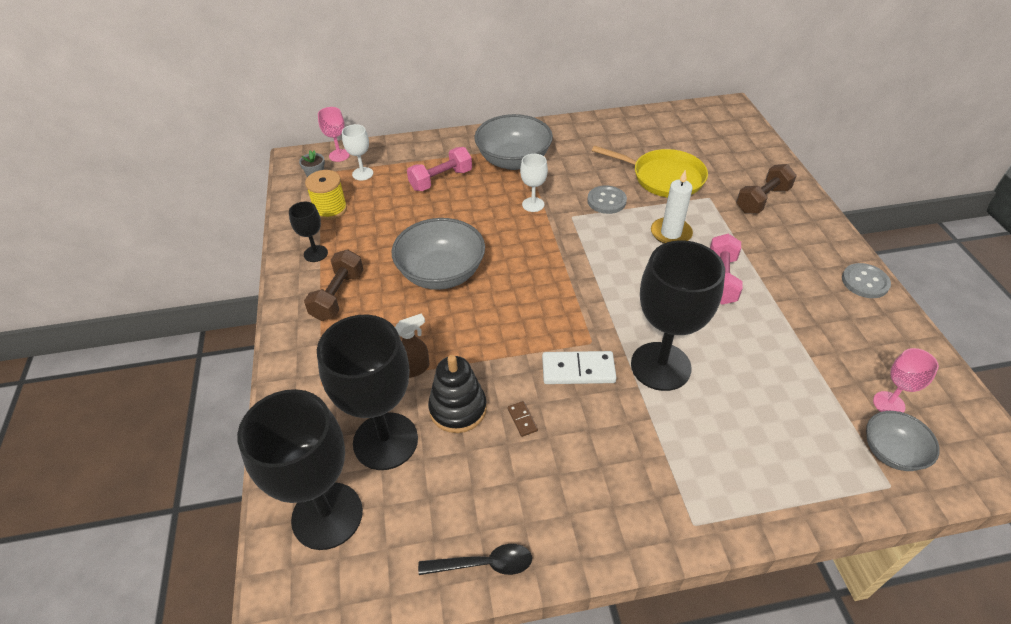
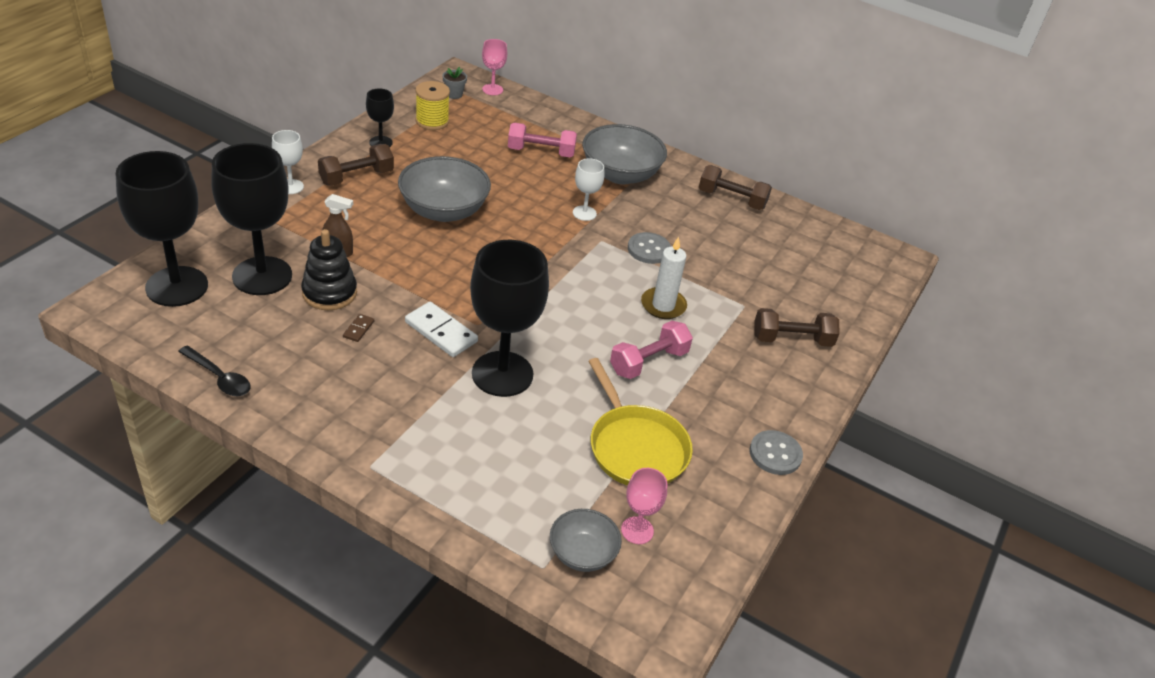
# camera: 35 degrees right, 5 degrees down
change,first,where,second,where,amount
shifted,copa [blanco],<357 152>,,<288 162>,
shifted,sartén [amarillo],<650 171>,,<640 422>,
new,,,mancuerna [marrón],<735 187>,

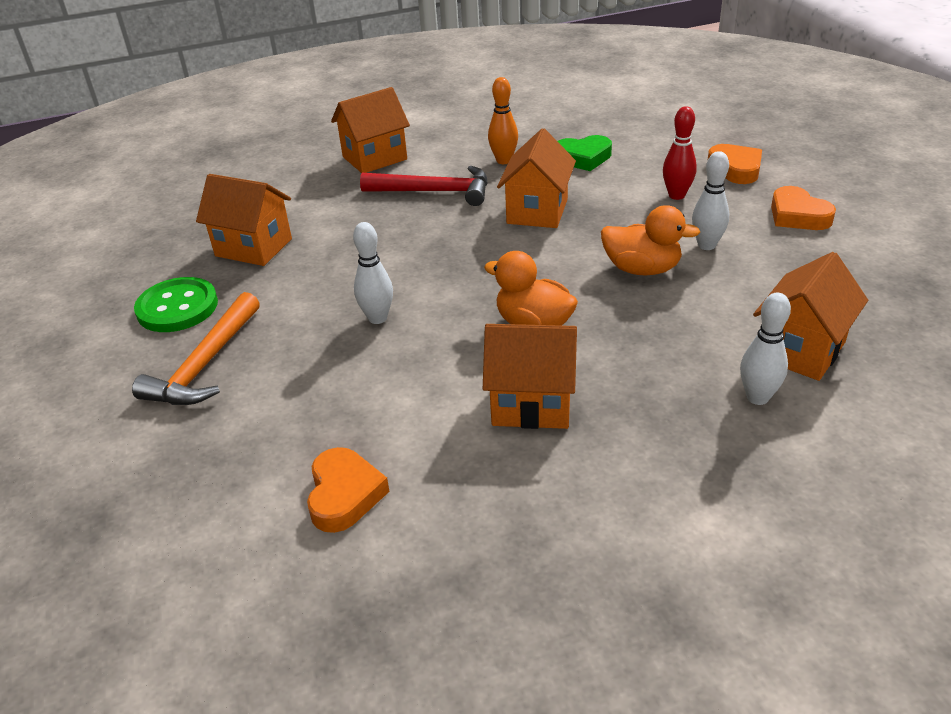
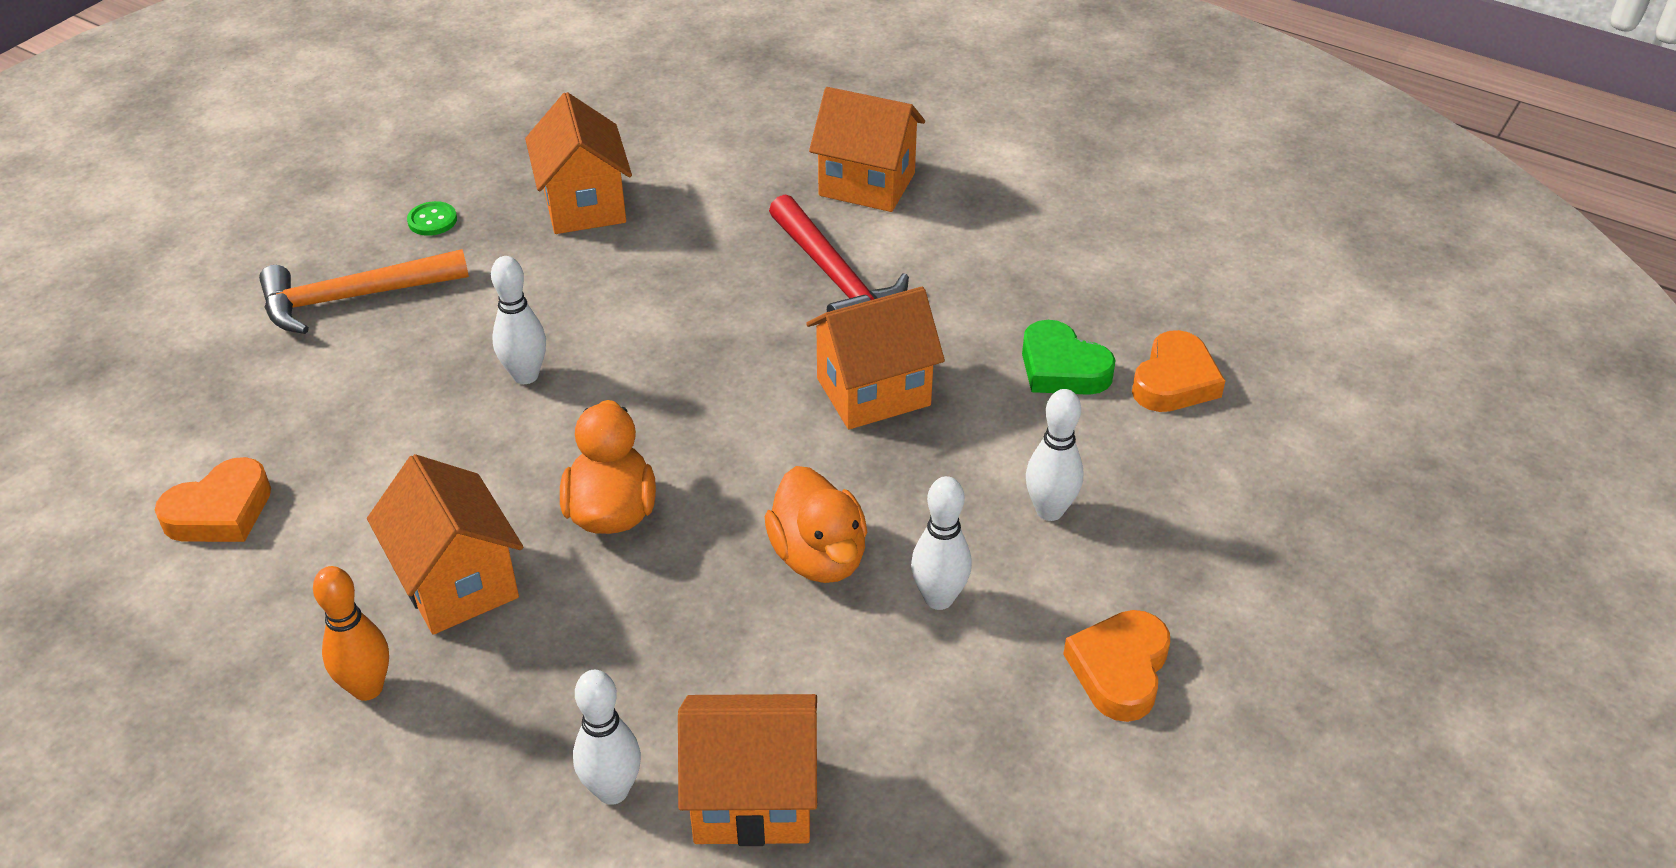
# camera: 50 degrees right, 5 degrees up
change,first,where,second,where,amount
scaled,botón [verde],<176 304>,,<432 218>,x0.48
shifted,bolo [naranja],<503 120>,,<351 633>,
repainted,bolo [rojo],<680 153>,bolo [blanco],<1054 455>,
shifted,corazón [naranja],<734 164>,,<1178 371>,

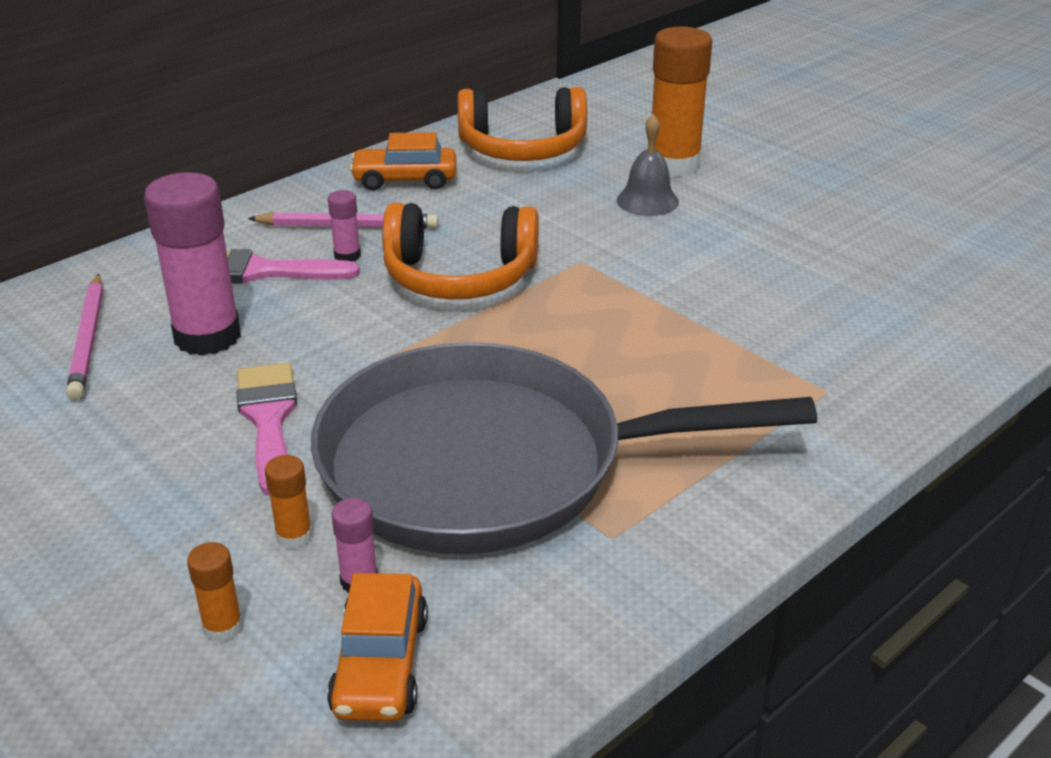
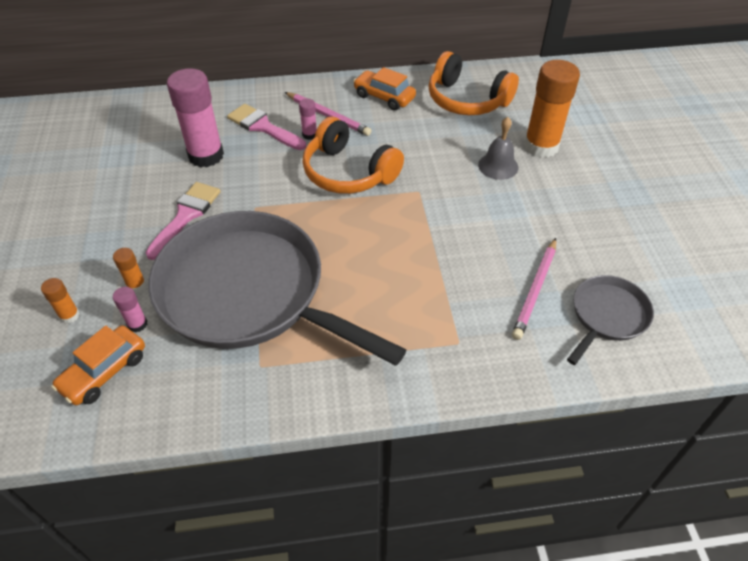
# camera: 35 degrees right, 15 degrees up
change,first,where,second,where,amount
shifted,lápiz [rosa],<84 337>,,<534 289>,
new,,,sartén [gris],<610 320>,

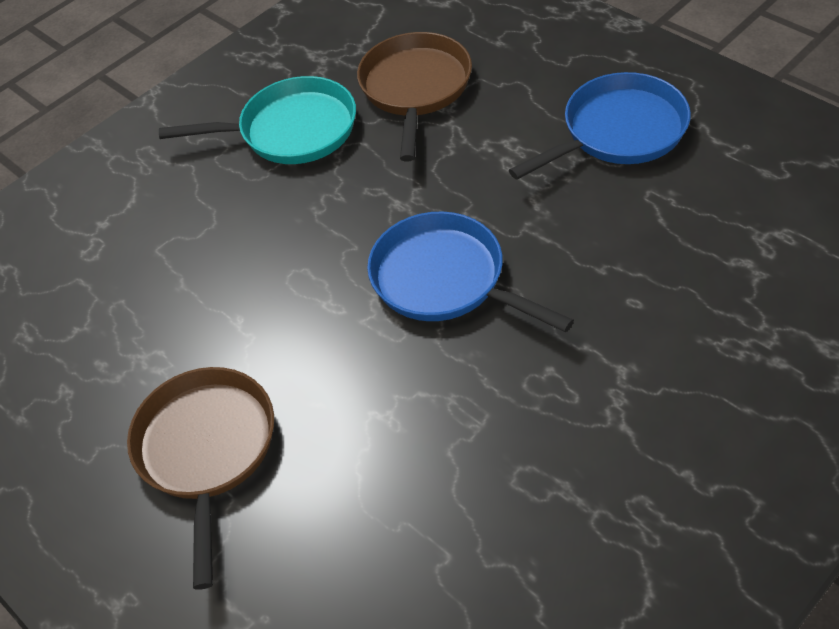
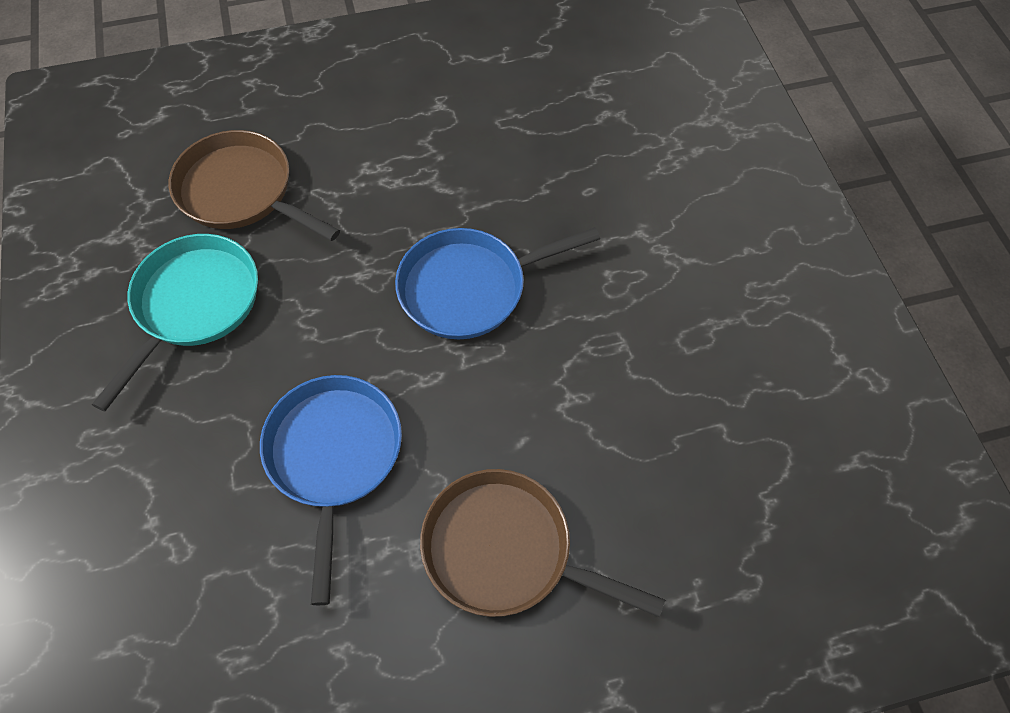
# camera: 65 degrees left, 10 degrees up
change,first,where,second,where,amount
shifted,sartén [azul],<600 126>,,<331 490>,

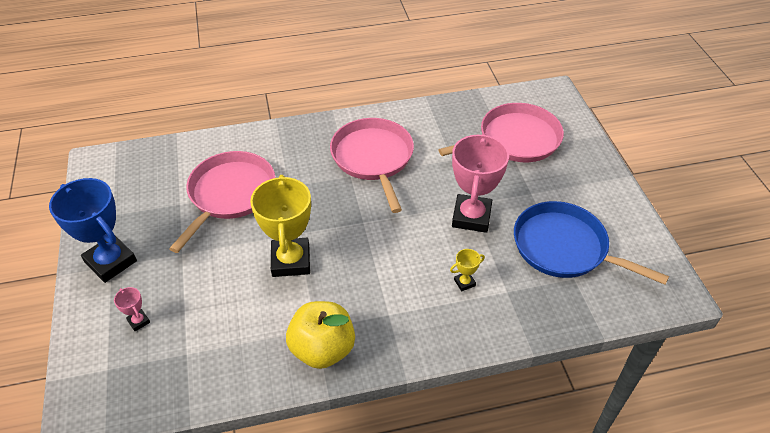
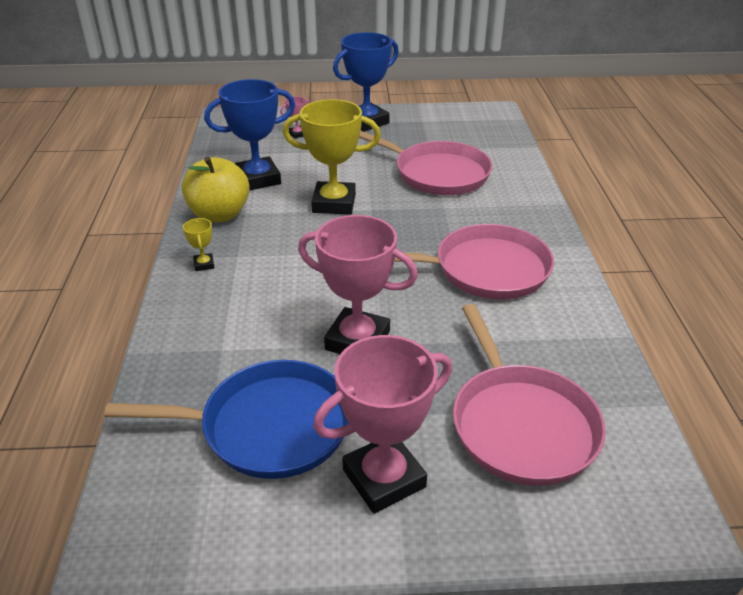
# camera: 100 degrees right, 10 degrees down
change,first,where,second,where,amount
shifted,trofeo [amarillo],<467 270>,,<198 244>,
rotated,sartén [azul],<591 243>,,<226 419>,45 degrees clockwise
new,,,trofeo [azul],<249 135>,
new,,,trofeo [rosa],<382 424>,

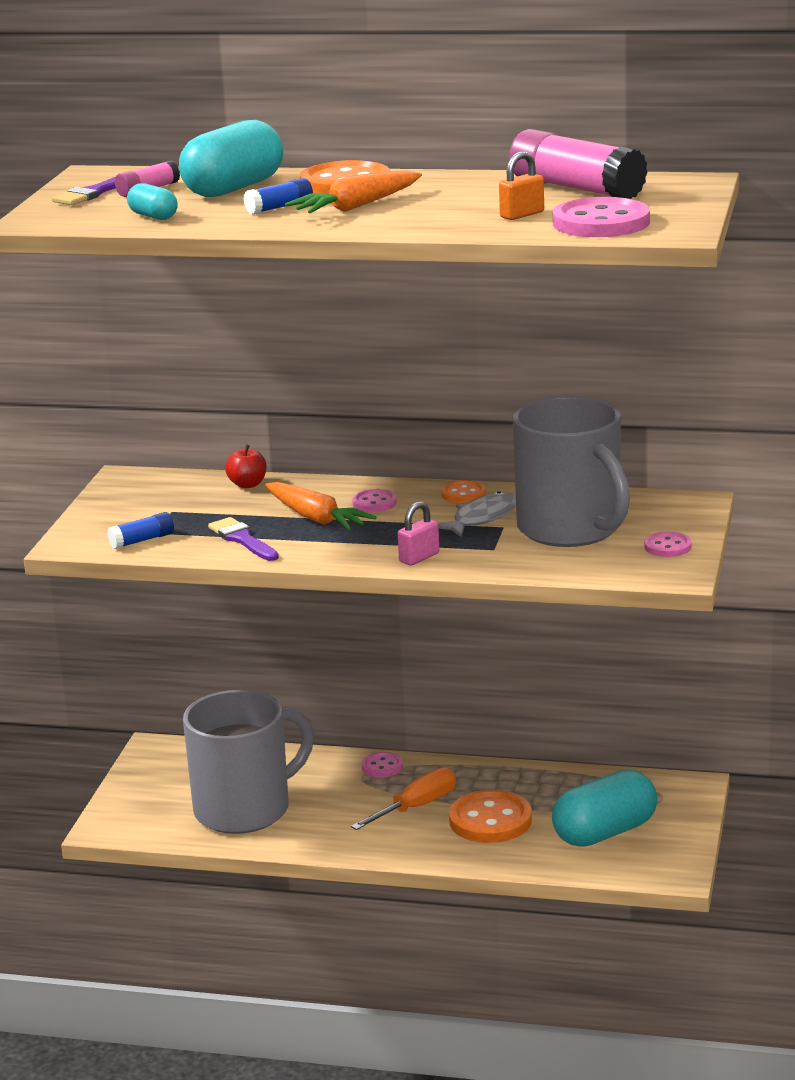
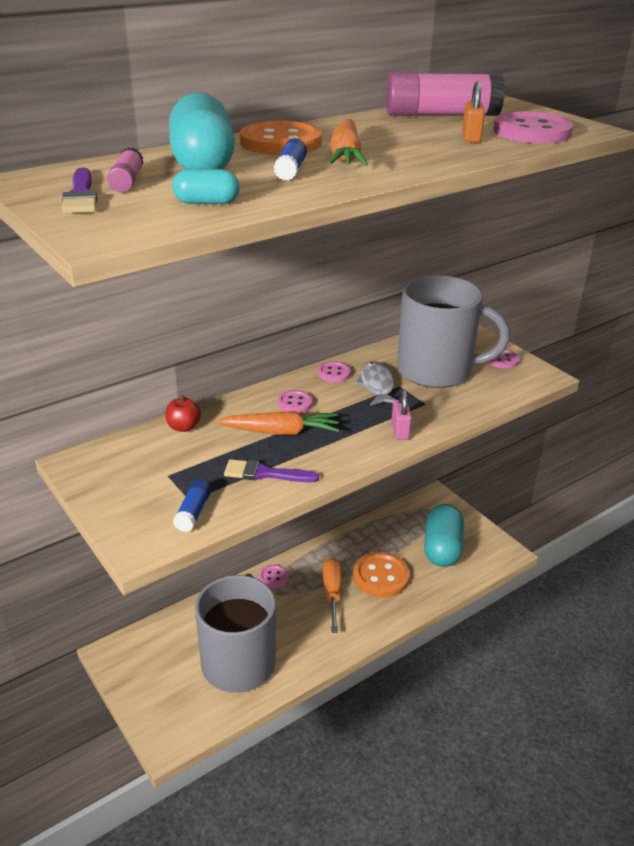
# camera: 50 degrees left, 10 degrees up
change,first,where,second,where,amount
repainted,botón [naranja],<464 491>,botón [rosa],<334 372>,

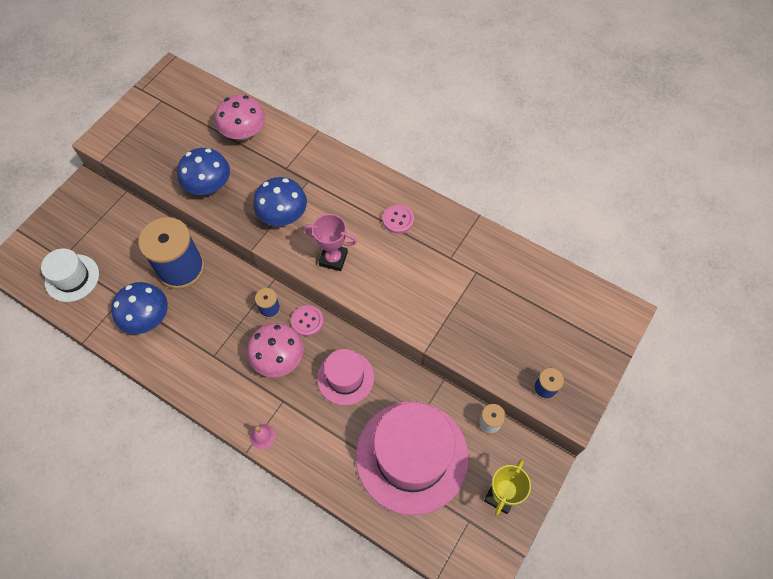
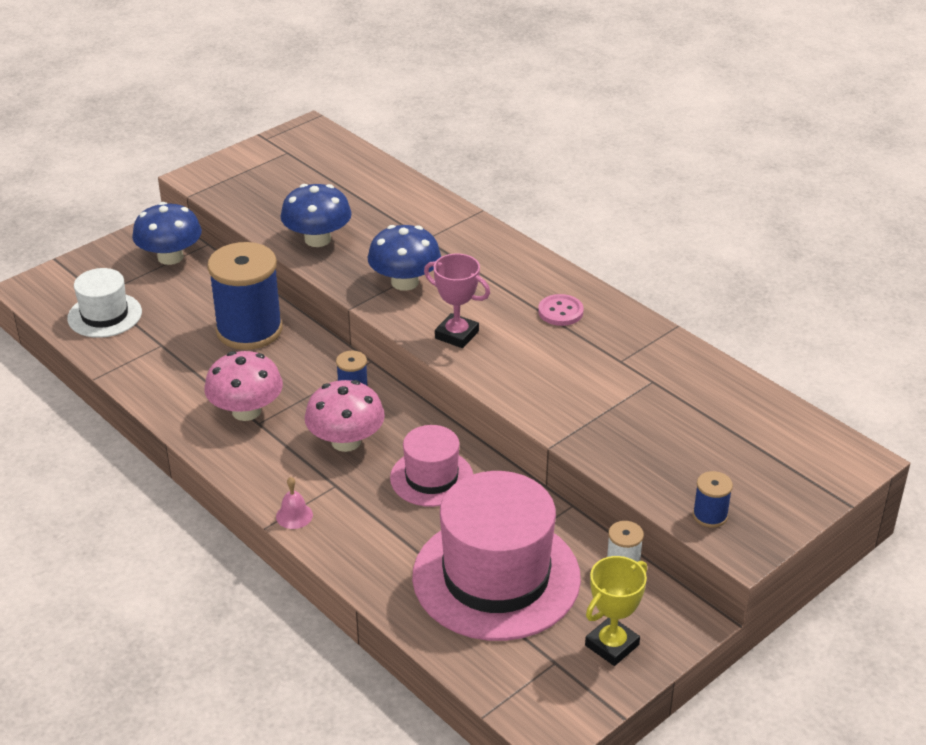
# camera: 15 degrees right, 25 degrees down
change,first,where,second,where,amount
shifted,seta [azul],<139 308>,,<167 233>,
shifted,seta [rosa],<240 117>,,<243 386>,
gone,botón [rosa],<307 320>,,,

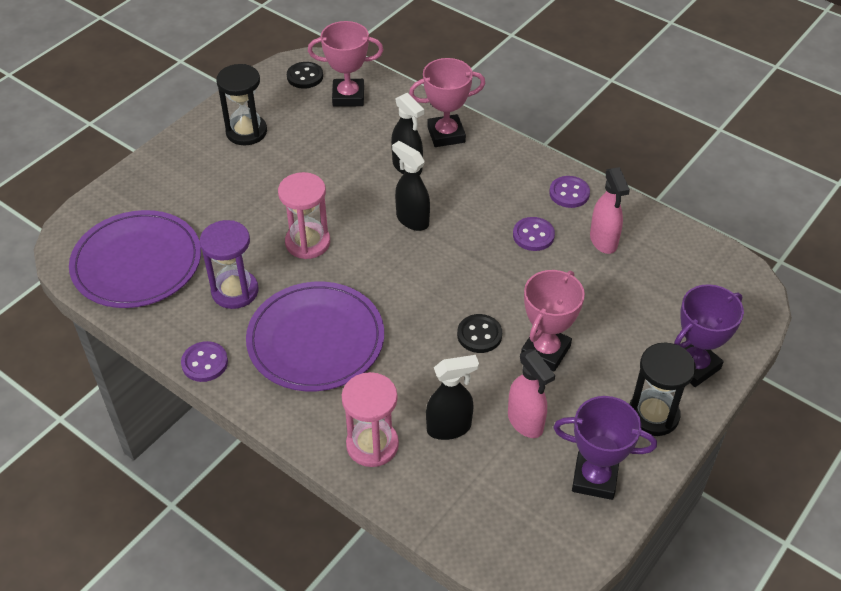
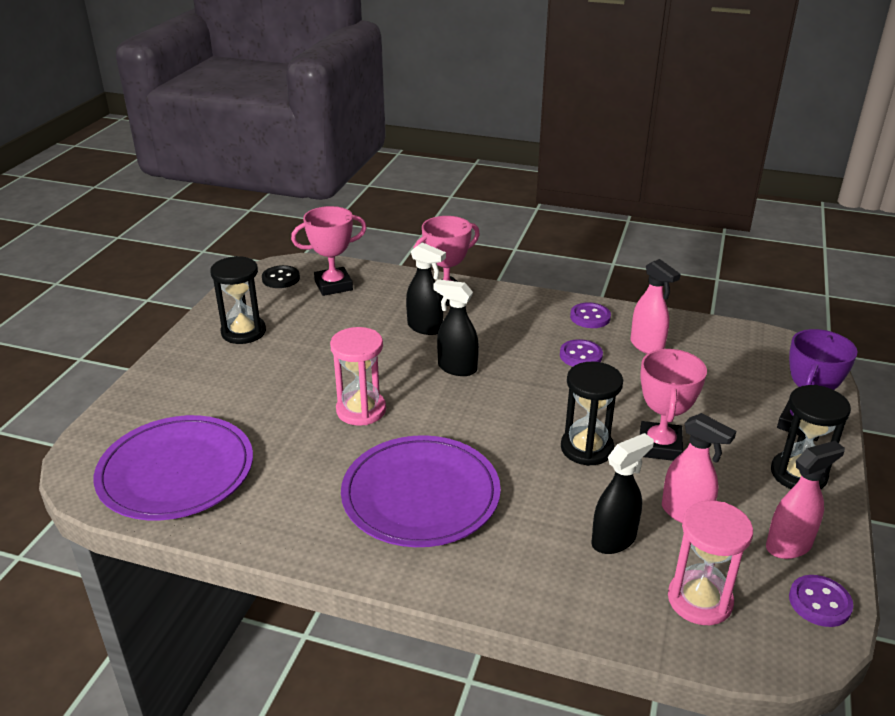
# camera: 20 degrees left, 15 degrees down
change,first,where,second,where,amount
shifted,botón [morado],<204 361>,,<821 601>,
gone,reloj de arena [morado],<229 264>,,,
shifted,reloj de arena [rosa],<370 419>,,<710 563>,
swapped,botón [negro],<479 333>,reloj de arena [negro],<592 414>,
swapped,trofeo [morado],<605 448>,pulverizador [rosa],<805 500>,

